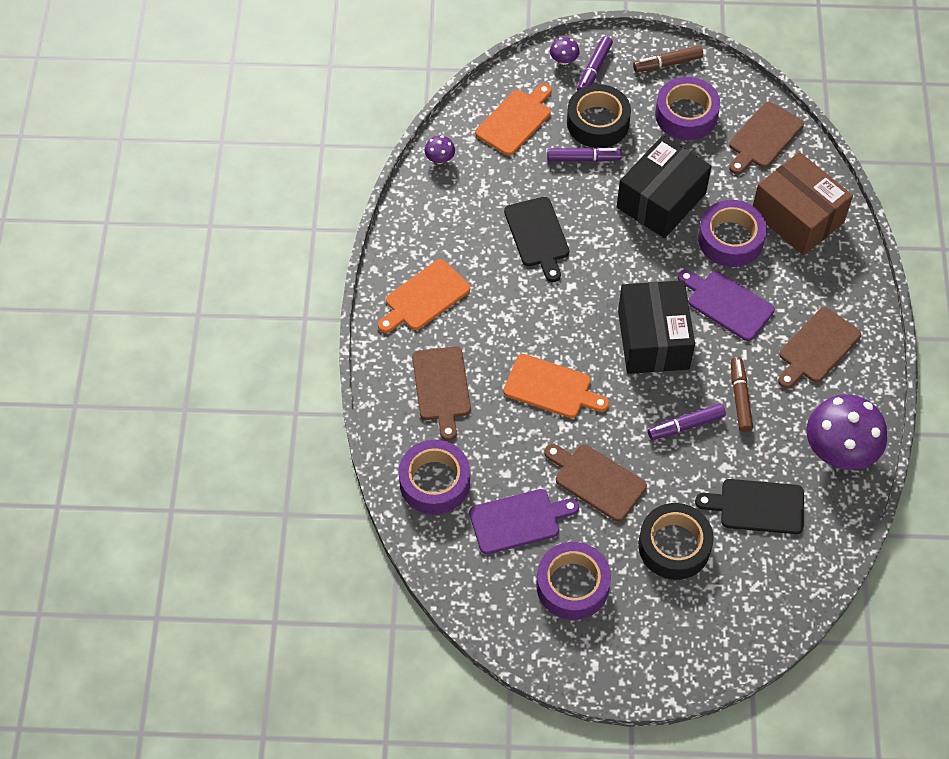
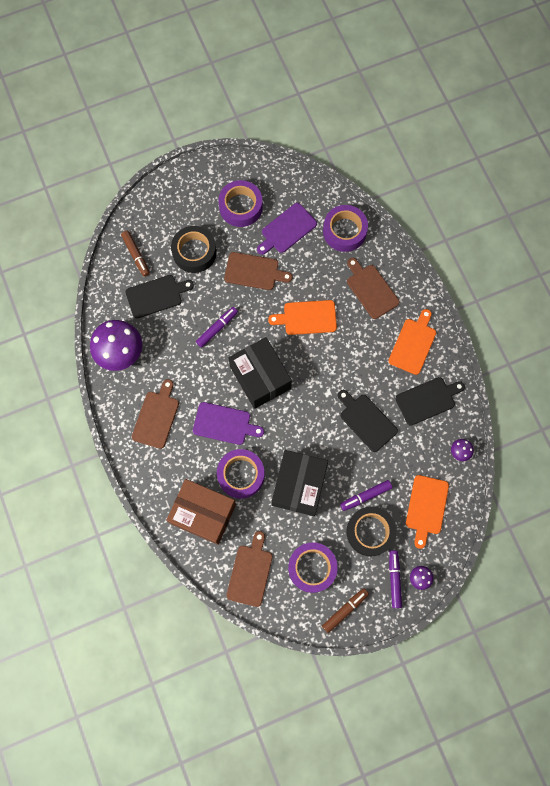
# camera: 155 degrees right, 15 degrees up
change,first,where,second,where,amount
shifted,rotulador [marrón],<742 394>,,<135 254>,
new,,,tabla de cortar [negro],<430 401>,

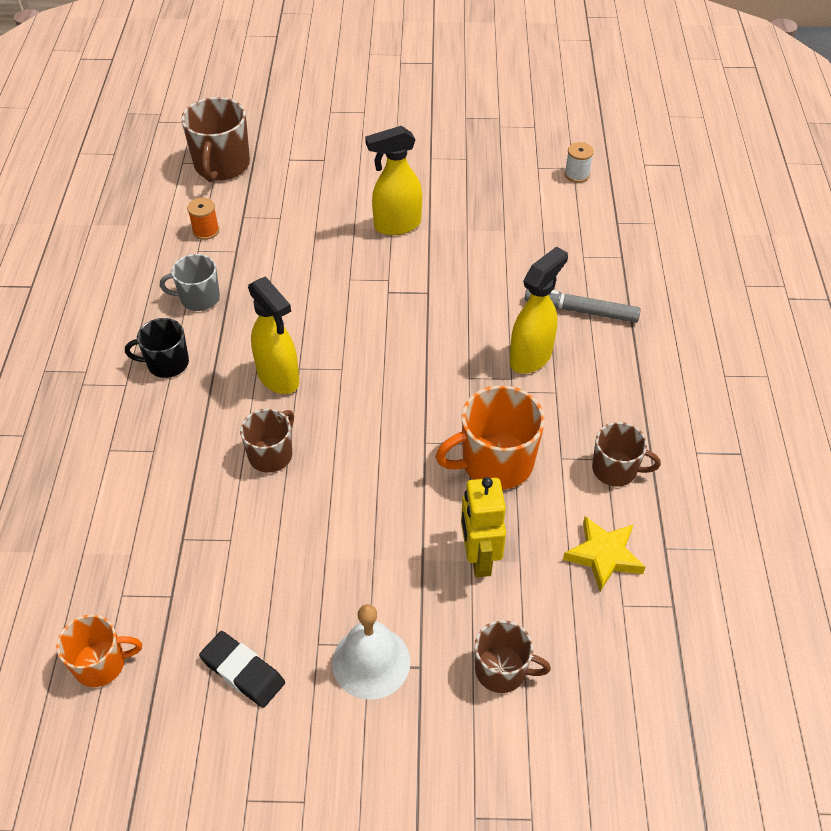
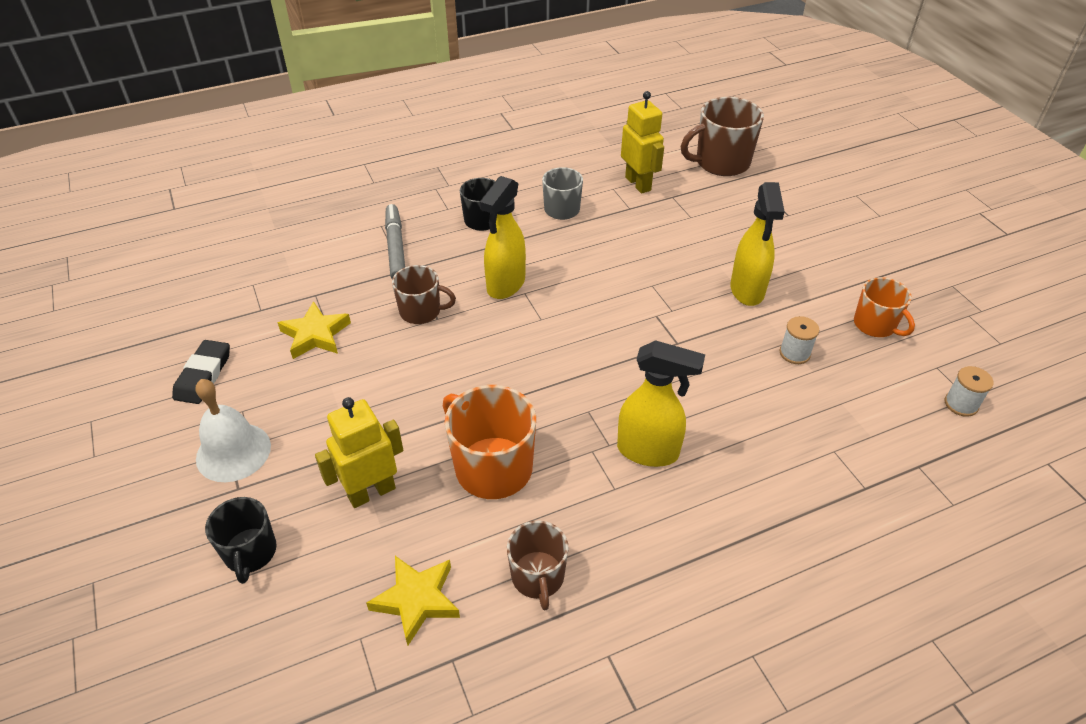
# camera: 65 degrees right, 5 degrees down
change,first,where,second,where,amount
shifted,taza [naranja],<99 651>,,<884 307>,
swapped,carrete [naranja],<203 219>,robot [amarillo],<642 142>,
rotated,pulverizador [amarillo],<393 180>,,<757 244>,135 degrees counterclockwise
repainted,taza [marrón],<512 656>,taza [negro],<241 540>,
shifted,rotulador [gris],<583 306>,,<395 241>,
new,,,estrella [amarillo],<314 330>,
new,,,carrete [blanco],<799 340>,

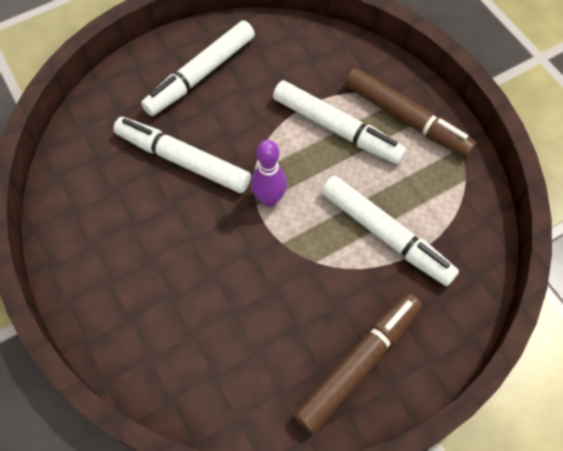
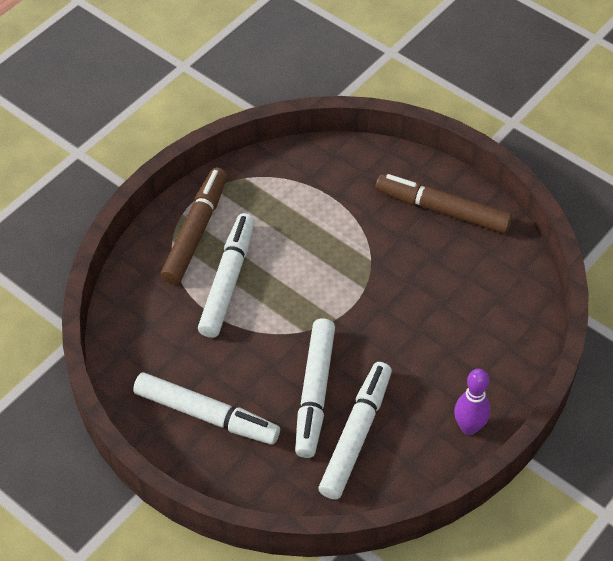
# camera: 110 degrees left, 10 degrees down
change,first,where,second,where,amount
shifted,bolo [morado],<269 173>,,<472 402>,
shifted,rotulador [blanco],<390 231>,,<355 431>,

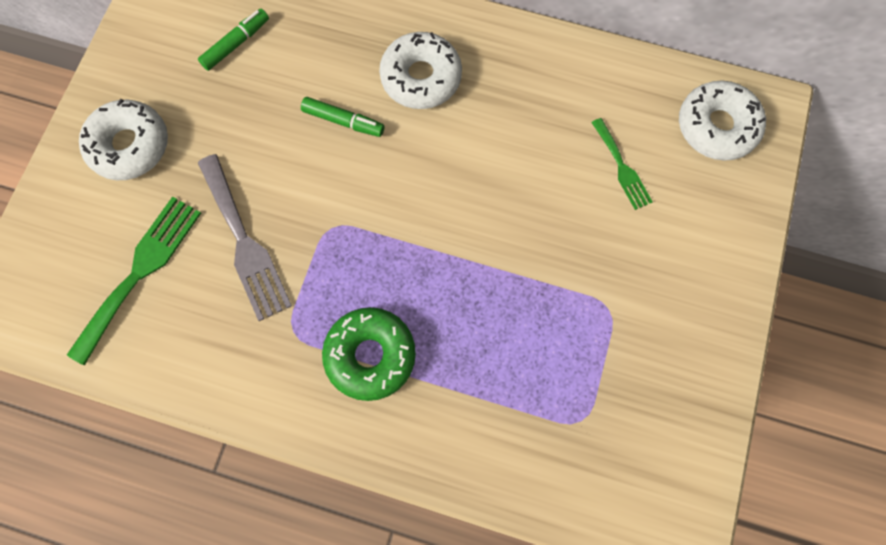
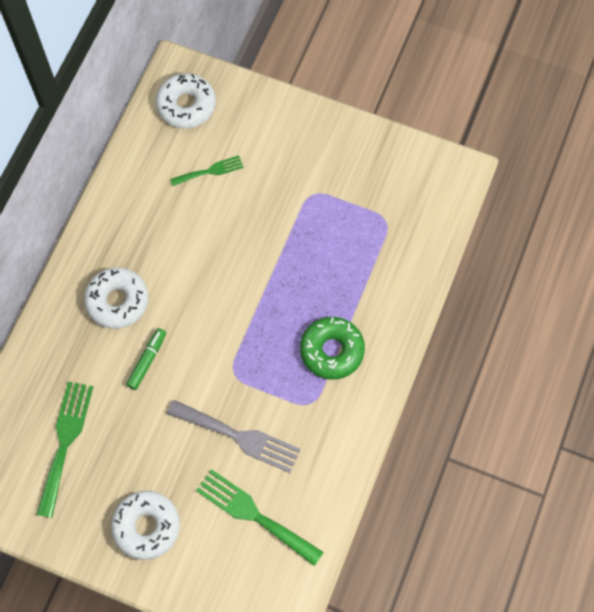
# camera: 85 degrees left, 5 degrees down
change,first,where,second,where,amount
swapped,rotulador [verde],<233 40>,tenedor [verde],<64 449>,
rotated,tenedor [gris],<245 237>,,<233 436>,45 degrees clockwise

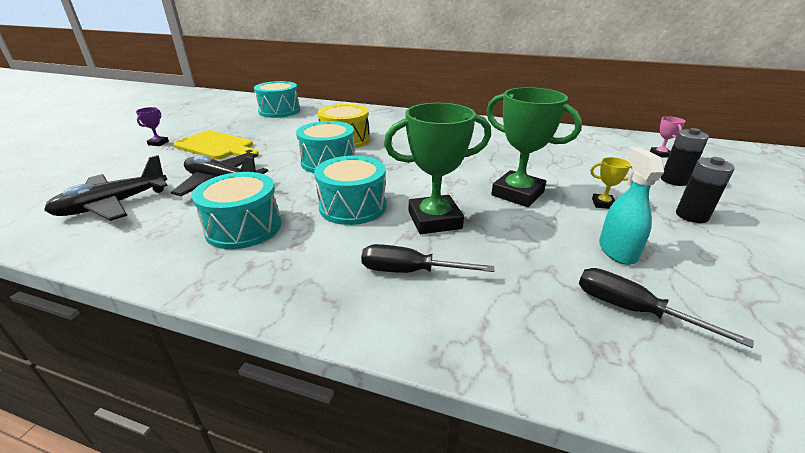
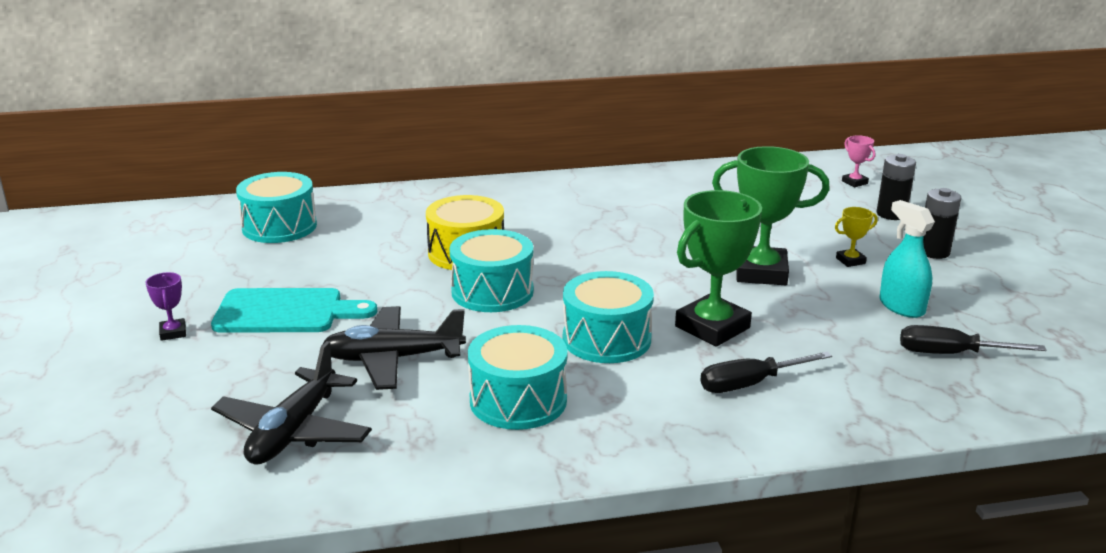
# camera: 30 degrees left, 5 degrees down
change,first,where,second,where,amount
repainted,tabla de cortar [amarillo],<216 145>,tabla de cortar [turquesa],<294 310>,

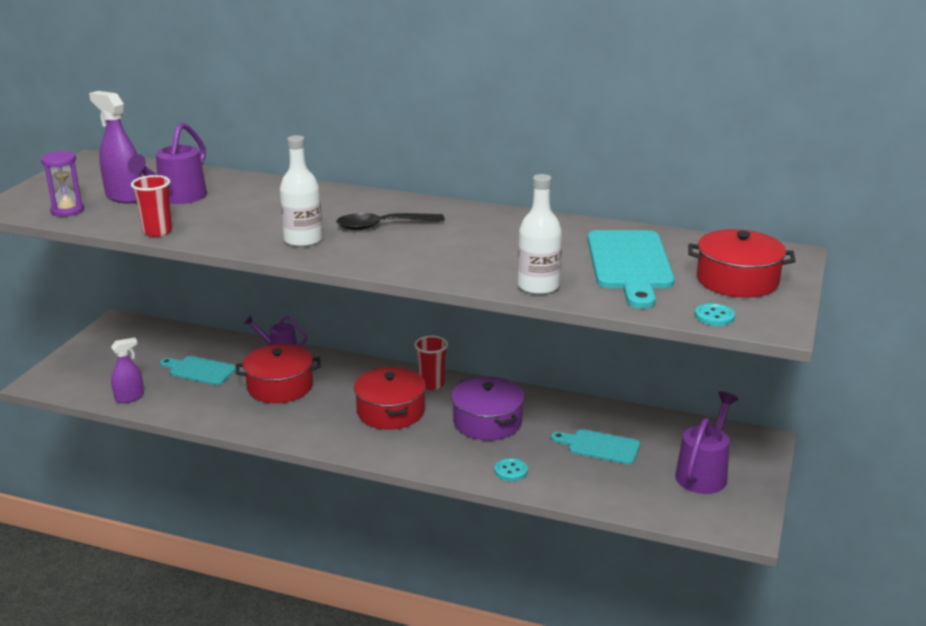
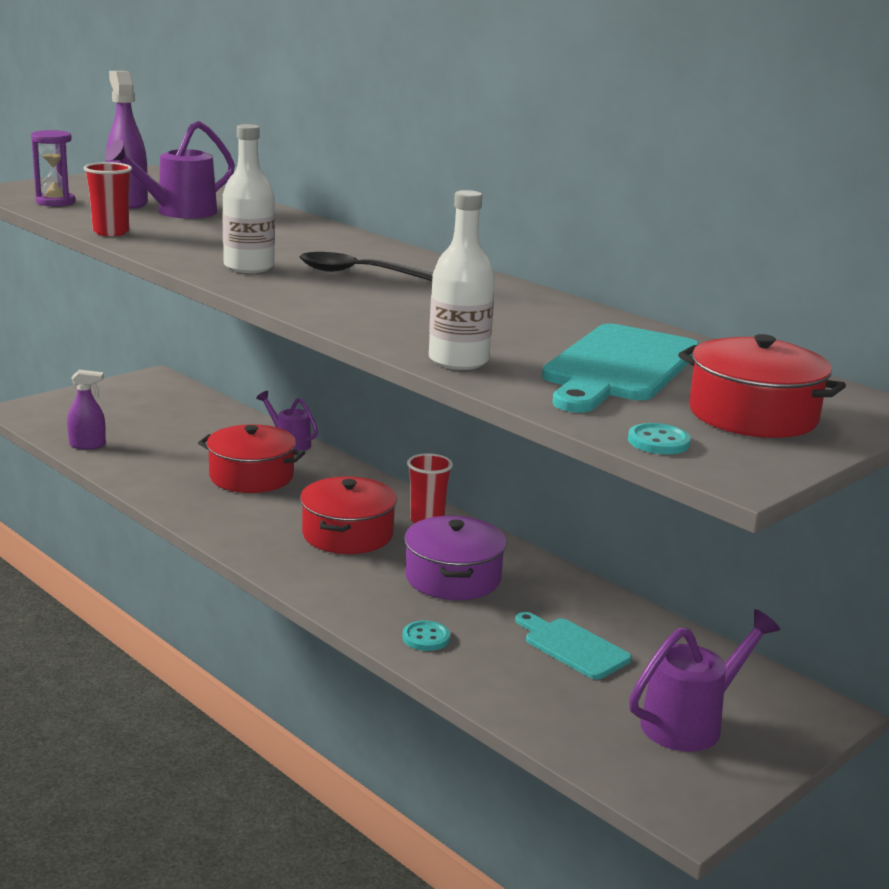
# camera: 25 degrees right, 5 degrees down
change,first,where,second,where,amount
gone,tabla de cortar [turquesa],<198 370>,,,

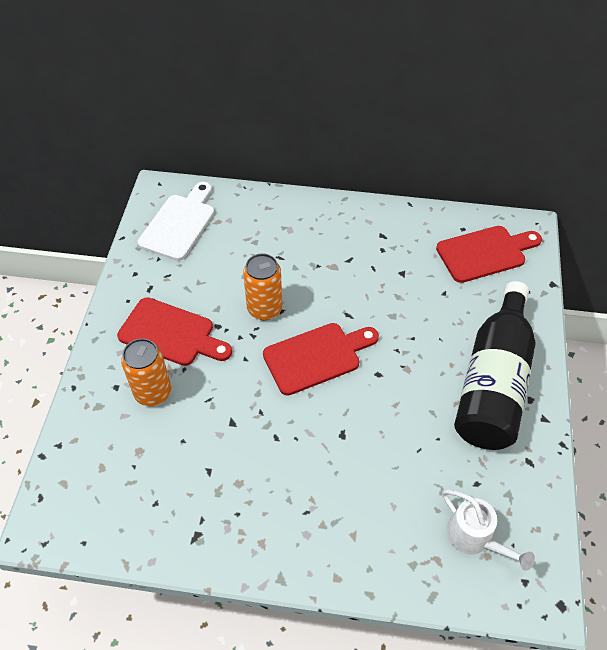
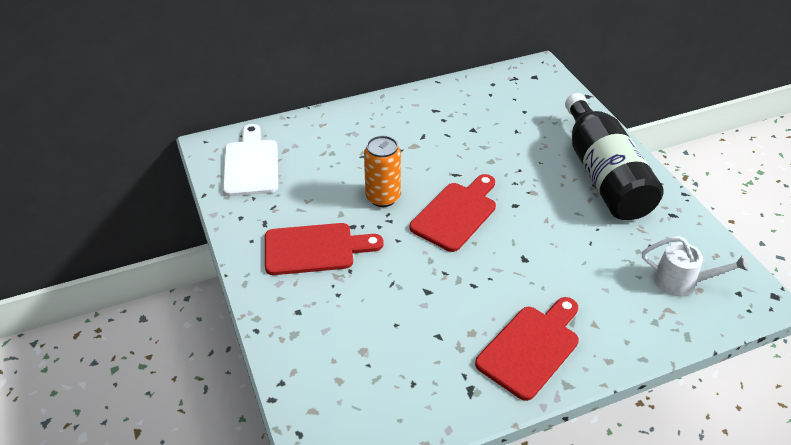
# camera: 30 degrees left, 10 degrees down
change,first,where,second,where,amount
gone,lata [naranja],<146 372>,,,
shifted,tabla de cortar [rojo],<489 254>,,<527 349>,

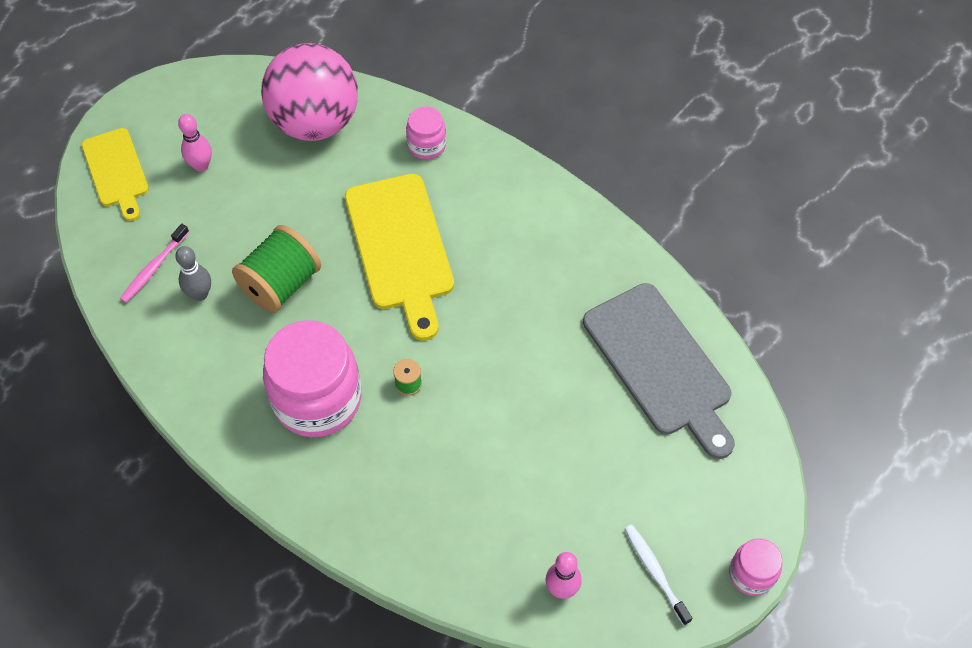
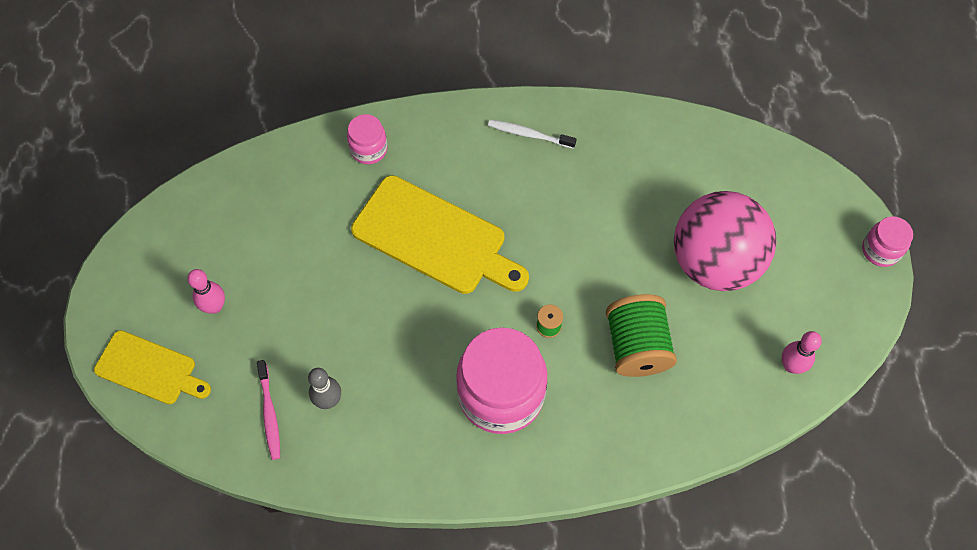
# camera: 45 degrees left, 5 degrees up
change,first,where,second,where,amount
shifted,carrete [verde],<276 269>,,<641 335>,
shifted,pelota [rosa],<309 92>,,<725 241>,
gone,tabla de cortar [gris],<659 371>,,,
shifted,cepillo de dientes [blanco],<659 575>,,<532 134>,

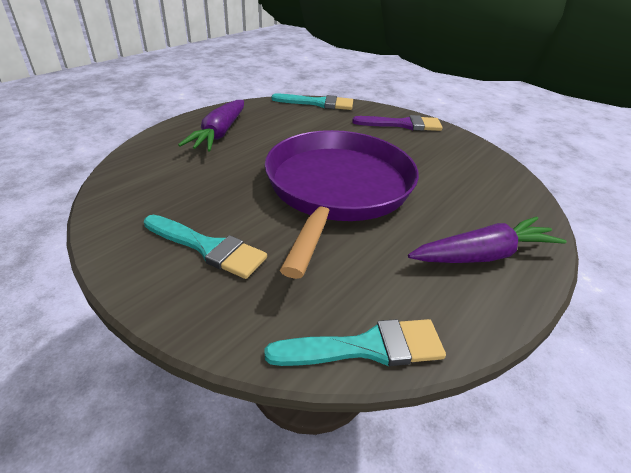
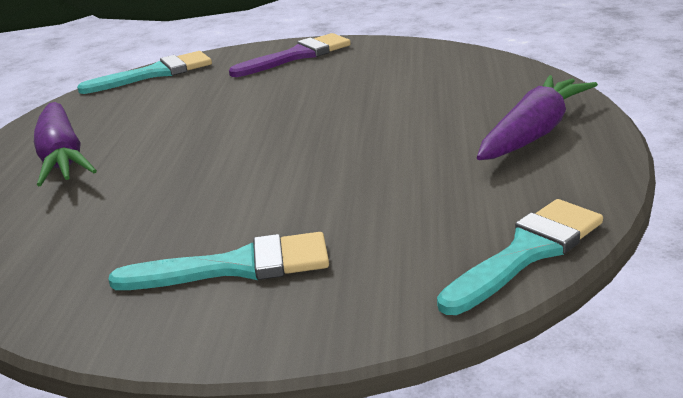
# camera: 30 degrees left, 10 degrees down
change,first,where,second,where,amount
gone,sartén [morado],<342 204>,,,

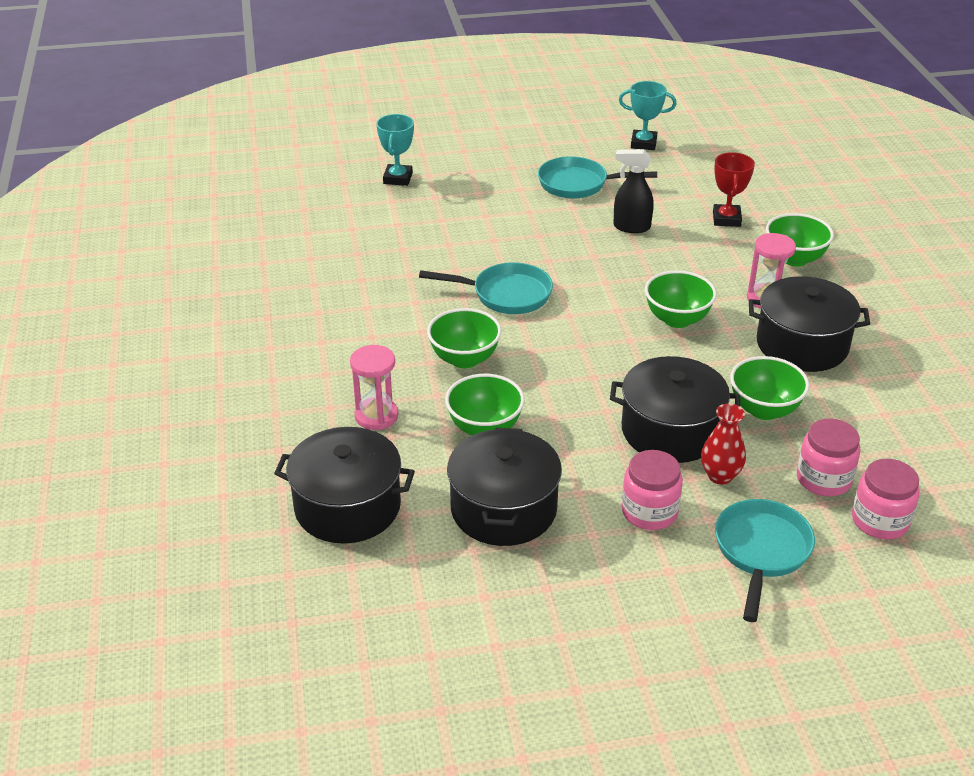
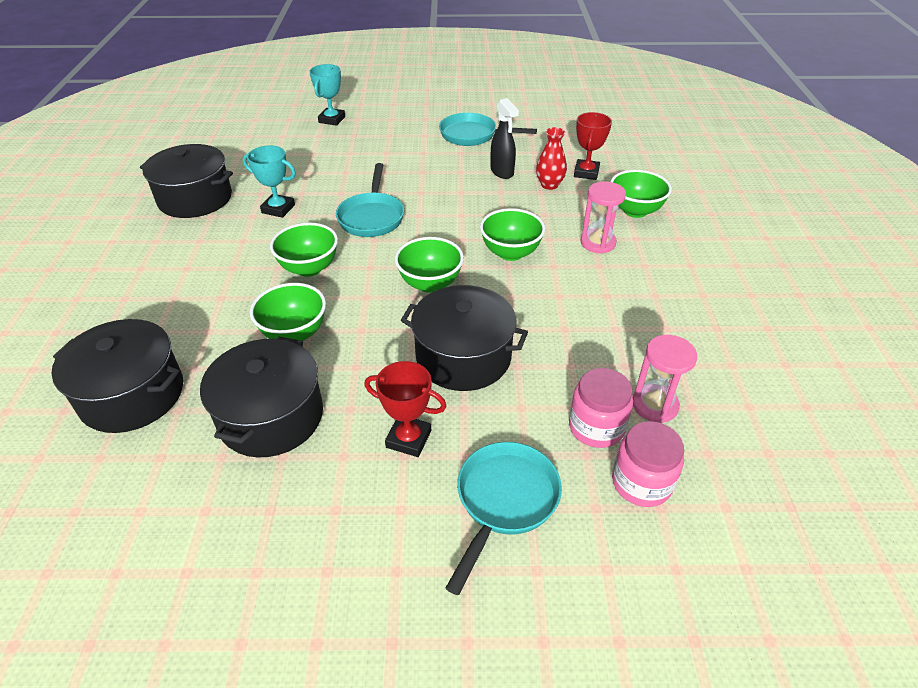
# camera: 10 degrees right, 5 degrees up
change,first,where,second,where,amount
shifted,reloj de arena [rosa],<374 387>,,<665 379>,
rotated,sartén [turquesa],<486 288>,,<370 200>,75 degrees clockwise
rotated,pulverizador [negro],<633 191>,,<505 138>,135 degrees counterclockwise
shifted,trofeo [turquesa],<647 115>,,<269 182>,
swapped,tarro [rosa],<652 490>,trofeo [rojo],<405 409>,
shifted,florero [rojo],<723 444>,,<551 158>,
shifted,cuenco [verde],<769 388>,,<429 265>,
shifted,olla [negro],<809 324>,,<186 181>,

